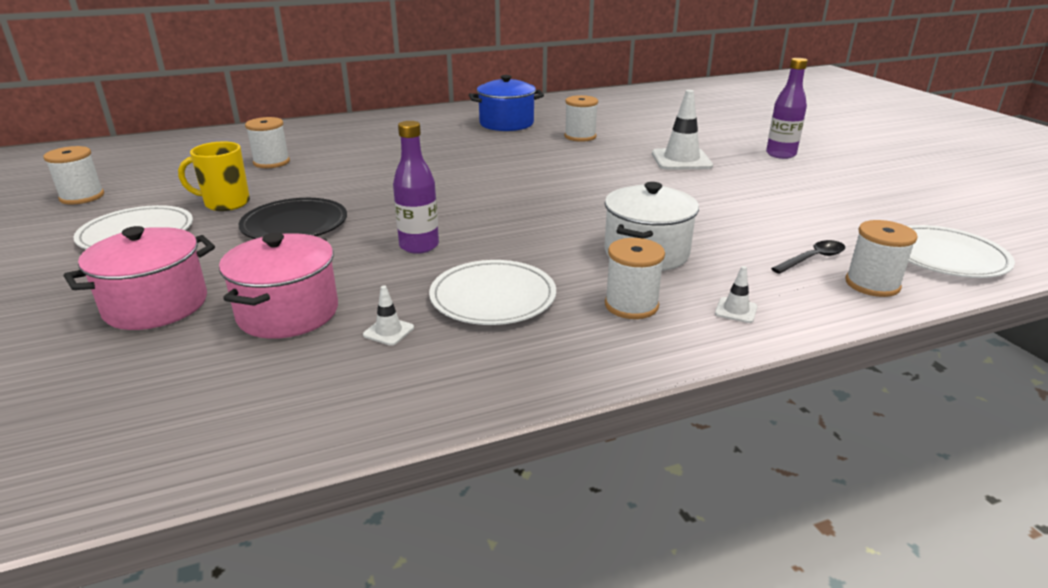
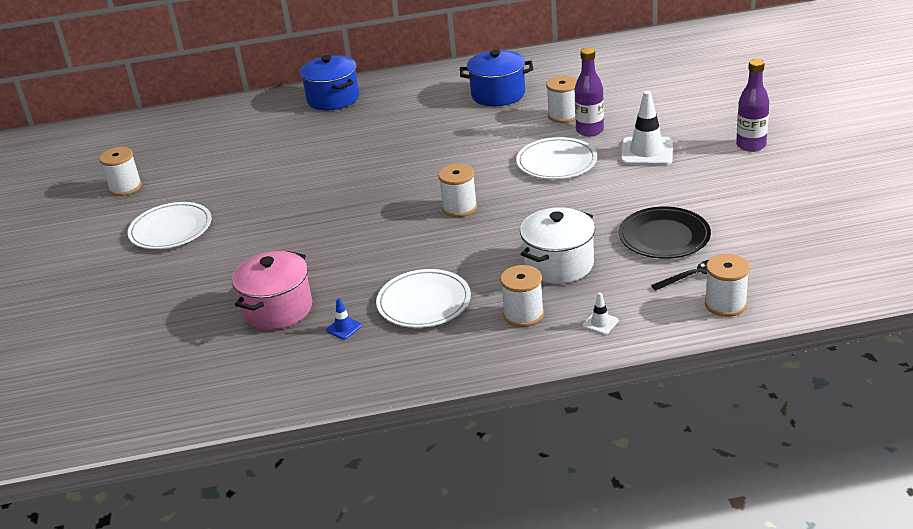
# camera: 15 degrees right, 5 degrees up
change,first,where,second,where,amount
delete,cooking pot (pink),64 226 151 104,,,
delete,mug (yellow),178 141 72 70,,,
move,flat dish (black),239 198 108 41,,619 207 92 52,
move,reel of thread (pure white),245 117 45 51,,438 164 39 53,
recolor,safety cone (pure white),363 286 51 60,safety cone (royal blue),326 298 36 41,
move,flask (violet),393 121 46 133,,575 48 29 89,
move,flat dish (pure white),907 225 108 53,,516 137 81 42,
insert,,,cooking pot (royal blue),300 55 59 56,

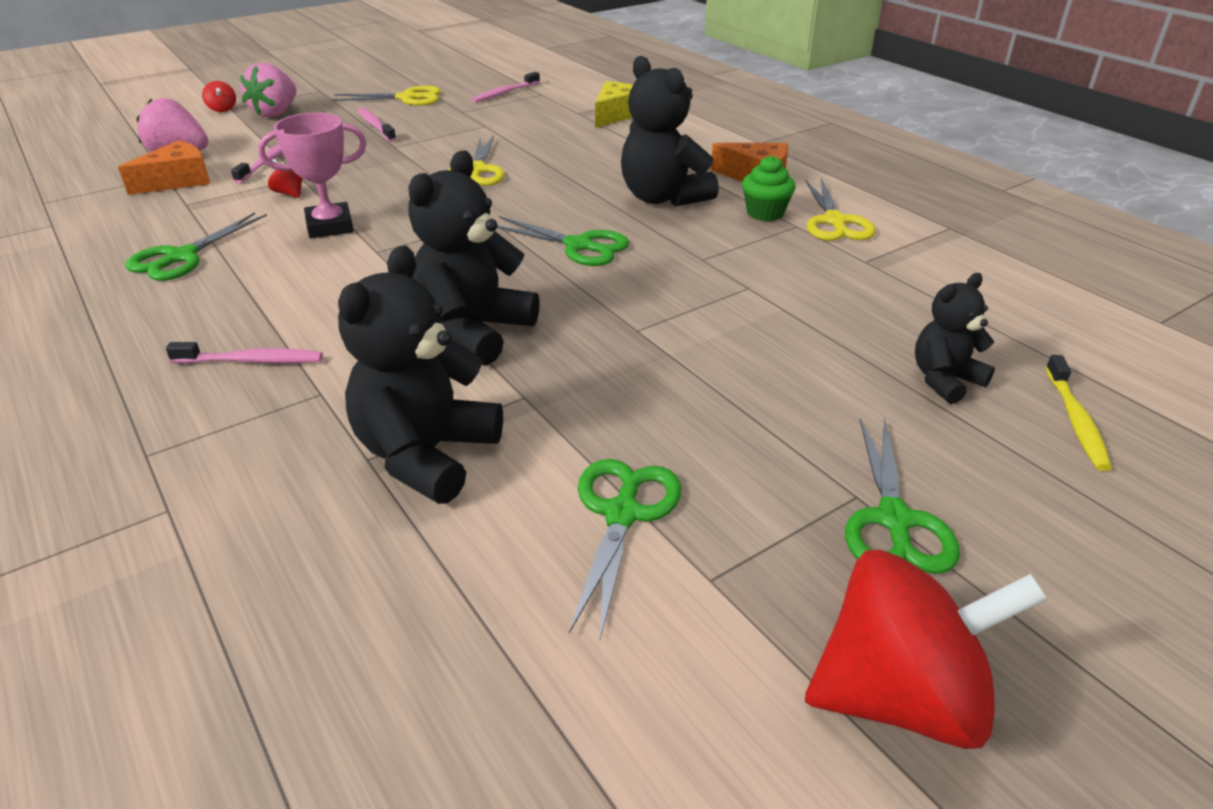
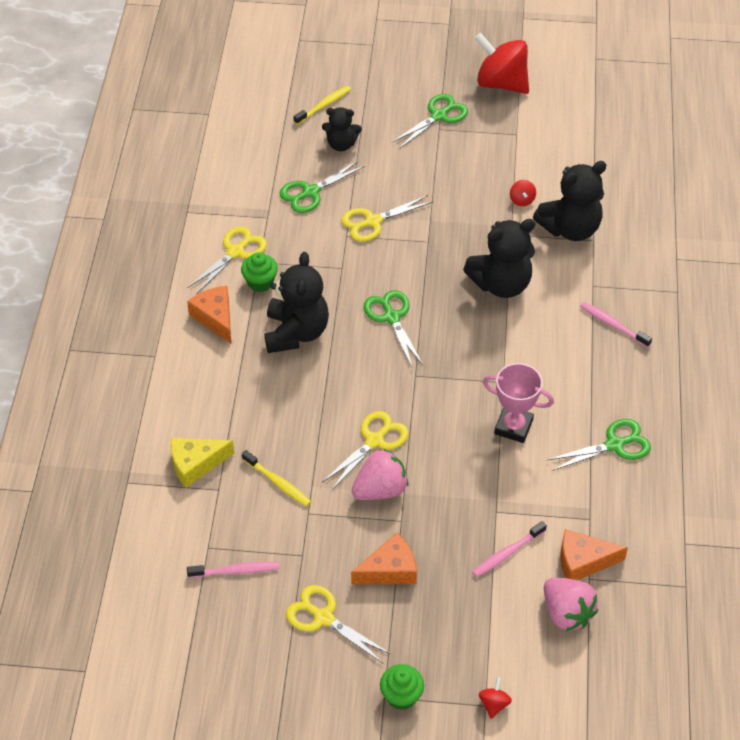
# camera: 140 degrees left, 15 degrees up
change,first,where,second,where,amount
move,berry (pink),240 63 57 54,,352 449 56 51,
move,toy top (red),268 159 35 39,,510 180 26 26,
replace,toothbrush (pink),358 108 38 34,cheese wedge (orange-coloured),351 533 66 51,
move,shears (emerald),569 459 112 180,,279 160 86 53,
insert,,,toothbrush (yellow),242 450 69 57,
insert,,,shears (yellow),341 195 92 47,
insert,,,muffin (emerald),380 664 44 46,

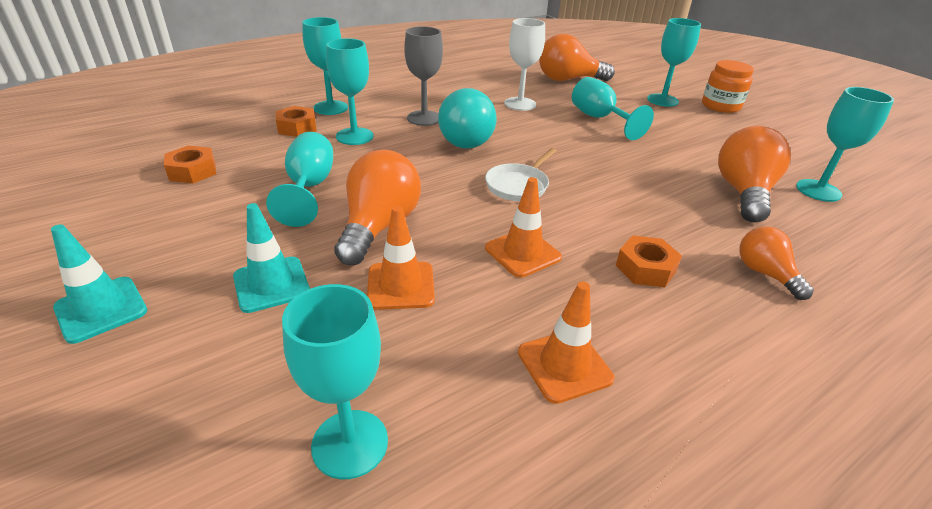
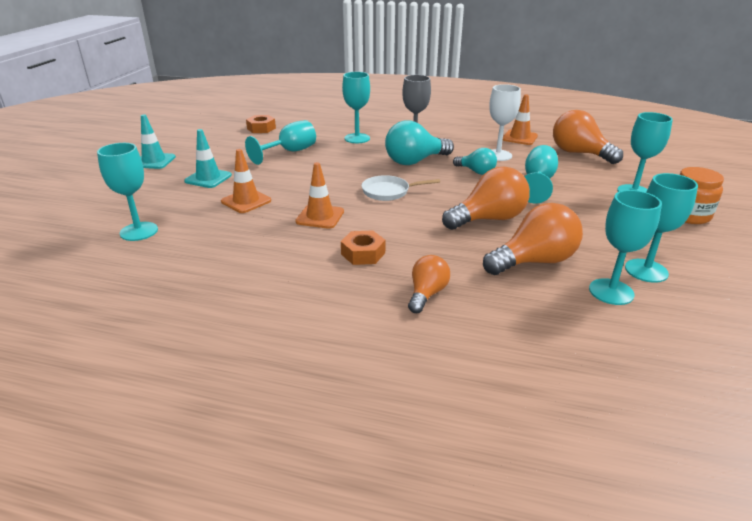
# camera: 50 degrees right, 5 degrees down
change,first,where,second,where,amount
delete,hexagon nut (orange-coloured),276 106 41 31,,,
move,goblet (turquoise),302 17 46 98,,625 173 73 110,
move,bulb (orange-coloured),334 149 87 116,,442 166 88 64,
move,safety cone (orange-coloured),518 282 97 122,,503 94 35 51,
insert,,,bulb (turquoise),453 148 44 27,

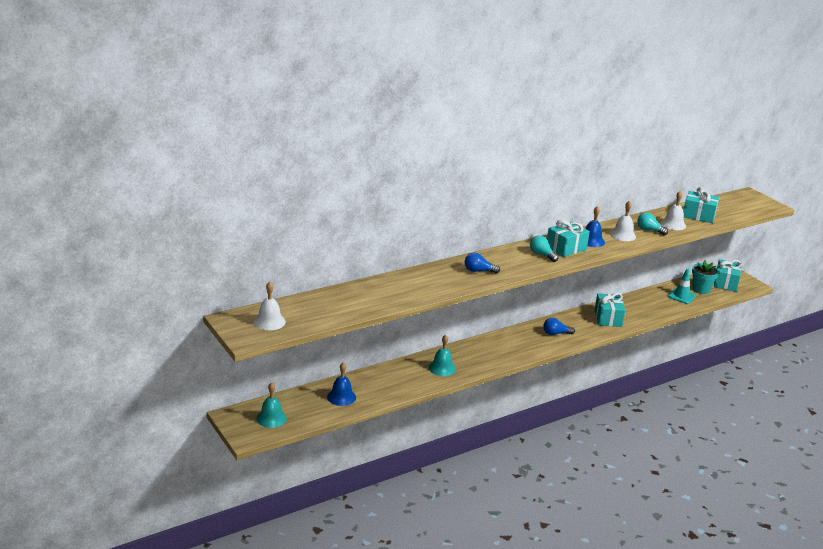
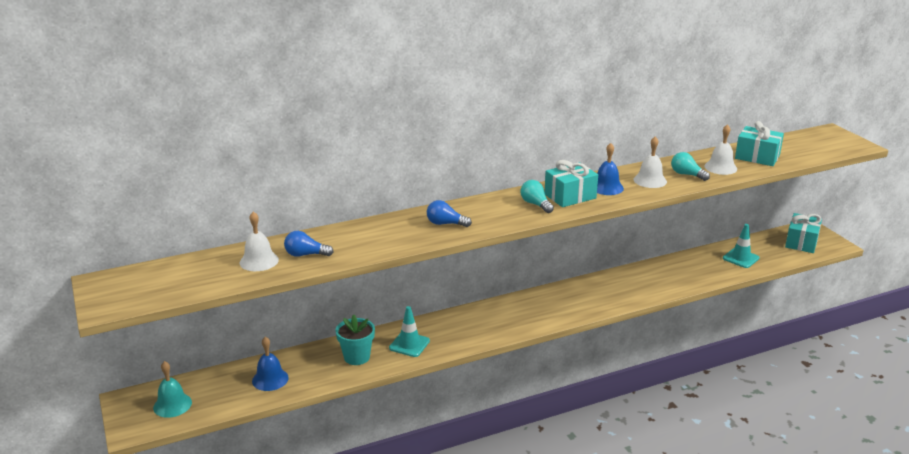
# camera: 10 degrees right, 0 degrees up
change,first,where,second,where,amount
move,school bell (pure white),254 282 32 48,,240 211 39 60,
replace,school bell (turquoise),429 335 27 41,safety cone (turquoise),389 306 41 51,
move,bulb (royal blue),543 318 32 17,,284 231 50 26,
delete,present (turquoise),594 293 31 34,,,
move,potted plant (turquoise),692 260 27 34,,335 315 40 50,

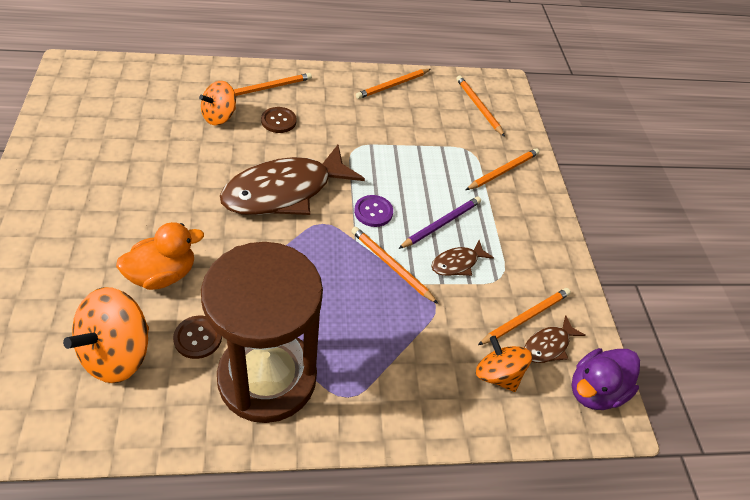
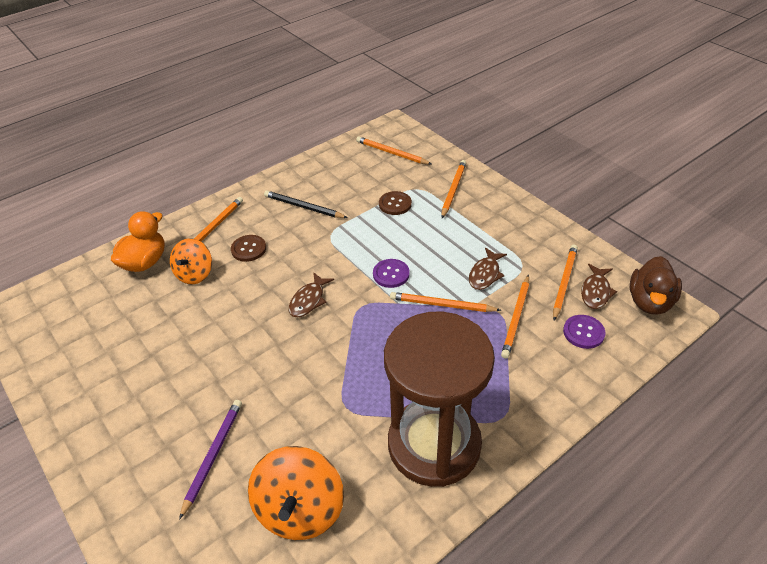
# camera: 25 degrees left, 5 degrees down
change,first,where,second,where,amount
move,duck (orange-coloured),116 222 88 68,,111 211 54 61,
move,shirt button (dark brown),173 315 49 44,,379 191 33 24,
resize,fish (dark brown),220 145 145 70,,289 272 45 45,x0.44
move,lead pencil (orange-coloured),356 69 75 30,,501 275 28 84,
move,lead pencil (violet),398 197 83 52,,179 400 63 120,
replace,toy top (orange-coloured),476 336 56 56,shirt button (violet),563 315 42 34,
recolor,duck (violet),571 348 69 62,duck (dark brown),630 256 52 59,
insert,,,lead pencil (black),264 191 83 27,

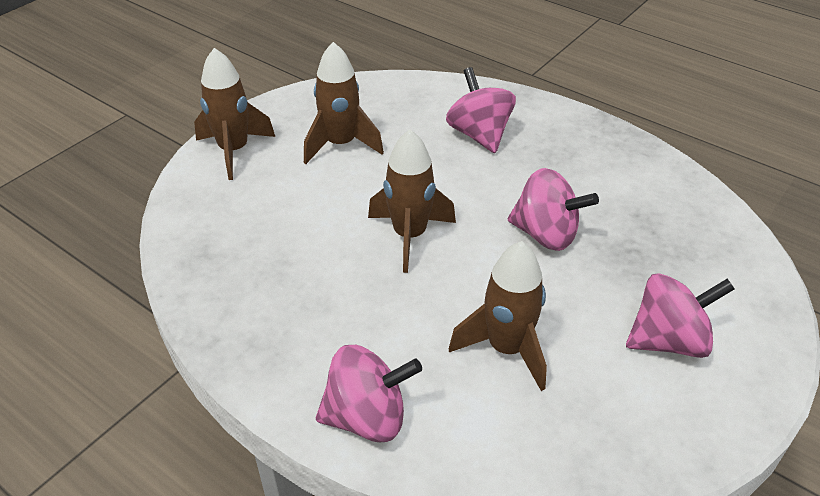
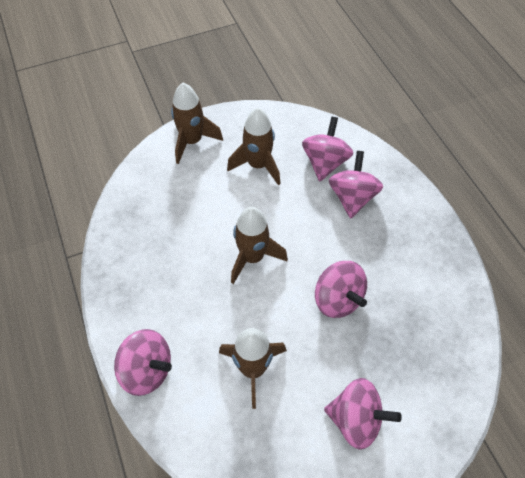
# camera: 30 degrees right, 15 degrees up
change,first,where,second,where,amount
insert,,,toy top (pink),302 117 51 64,

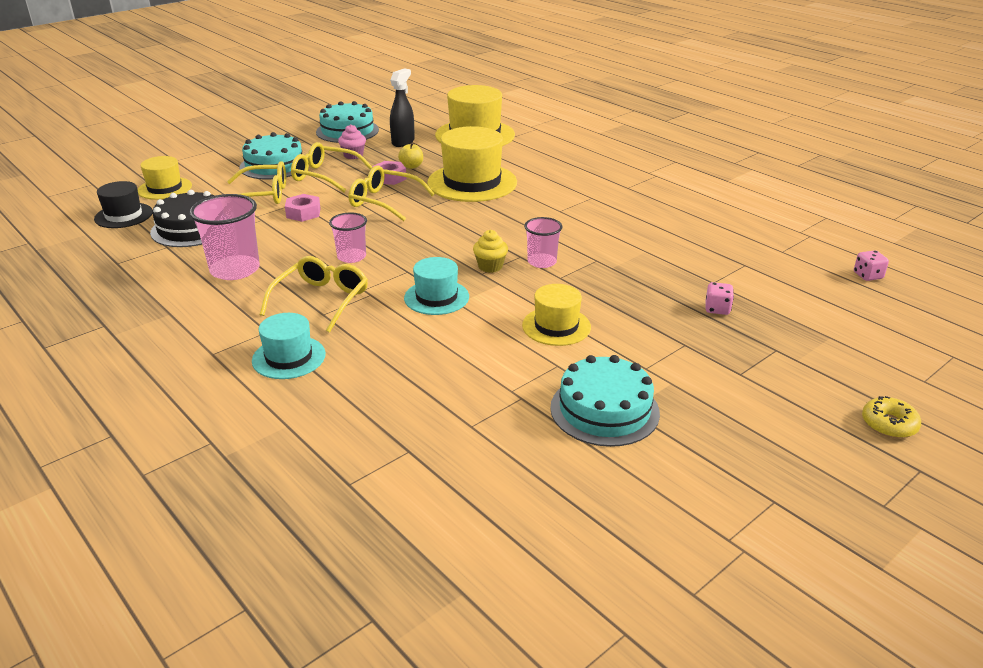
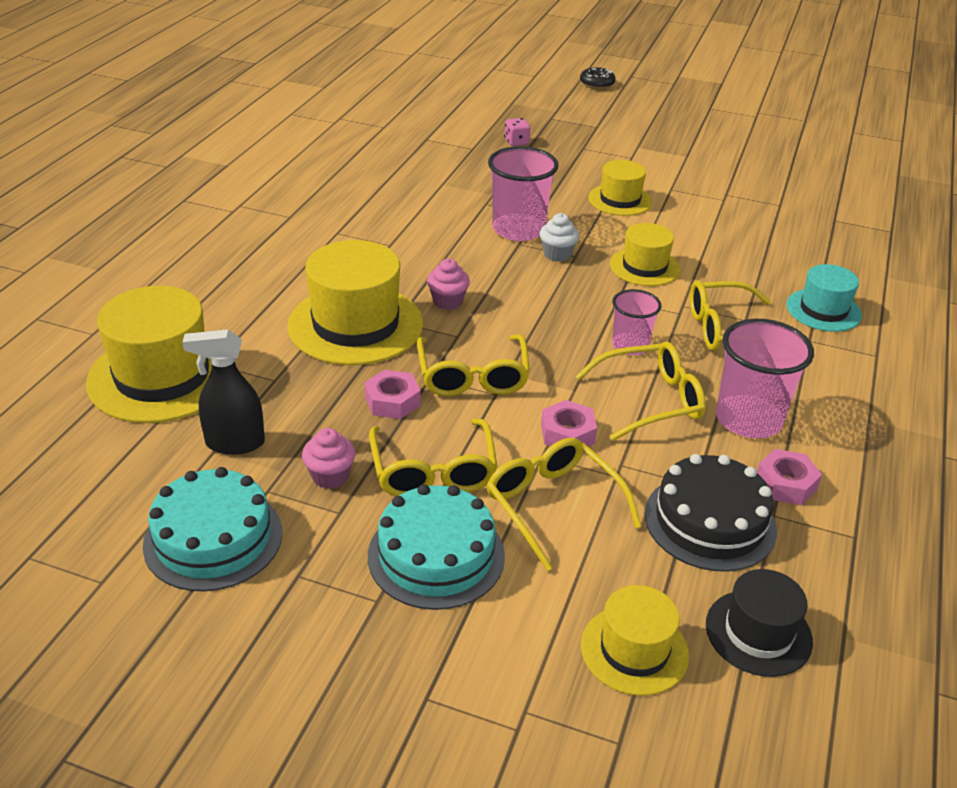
# camera: 120 degrees left, 5 degrees up
change,first,where,second,where,amount
delete,apple (yellow),398 143 25 26,,,
recolor,top hat (turquoise),404 257 65 58,top hat (yellow),610 223 70 63,
recolor,muffin (yellow),473 230 35 43,muffin (pure white),540 213 39 49,
resize,beaker (pink),524 217 38 51,,488 146 70 95,x1.65
delete,cake (turquoise),550 355 110 92,,,
delete,die (pink),854 250 35 31,,,
recolor,donut (yellow),862 396 59 42,donut (black),580 67 36 22,
insert,,,muffin (pink),427 259 43 51,
insert,,,spectacles (yellow),575 342 131 99,
insert,,,hexagon nut (pink),757 449 65 56,

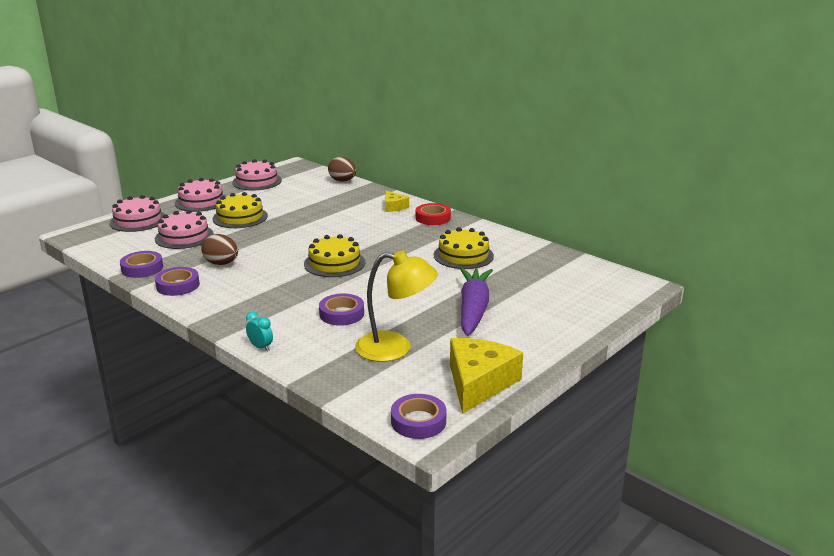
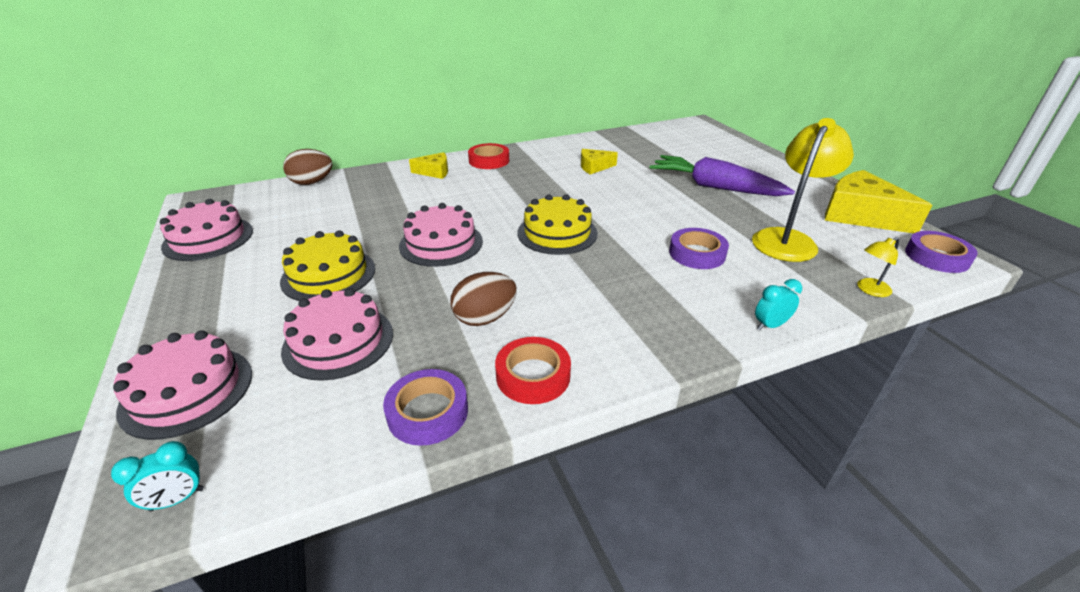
# camera: 65 degrees left, 10 degrees up
change,first,where,second,where,amount
recolor,sticky tape (violet),155 267 45 29,sticky tape (red),495 337 76 67,
move,cake (pink),175 178 52 34,,399 203 84 64,
replace,cake (yellow),434 227 60 42,cheese wedge (yellow),581 149 37 25,
insert,,,clock (turquoise),111 441 93 70,
insert,,,lamp (yellow),857 237 42 60,

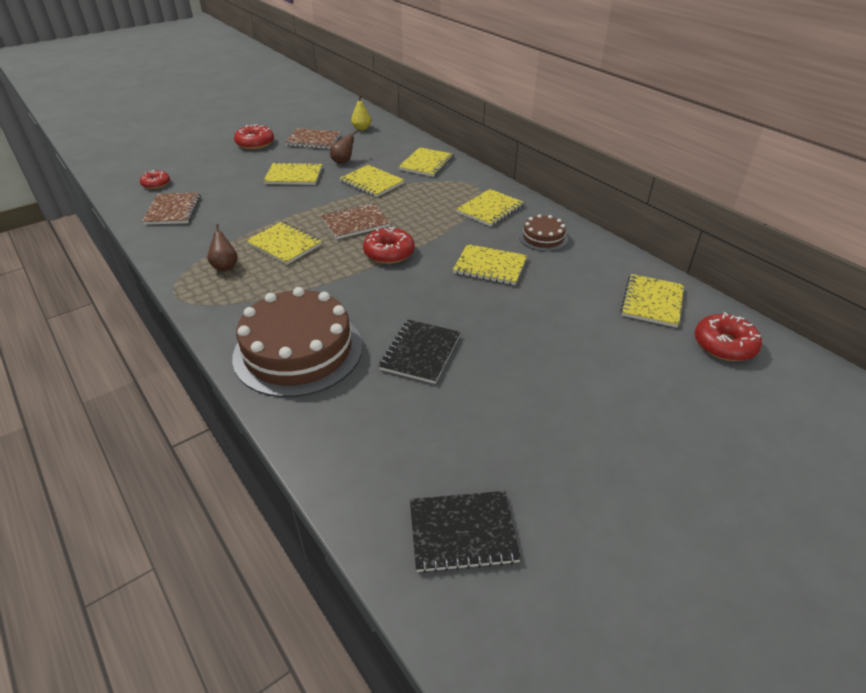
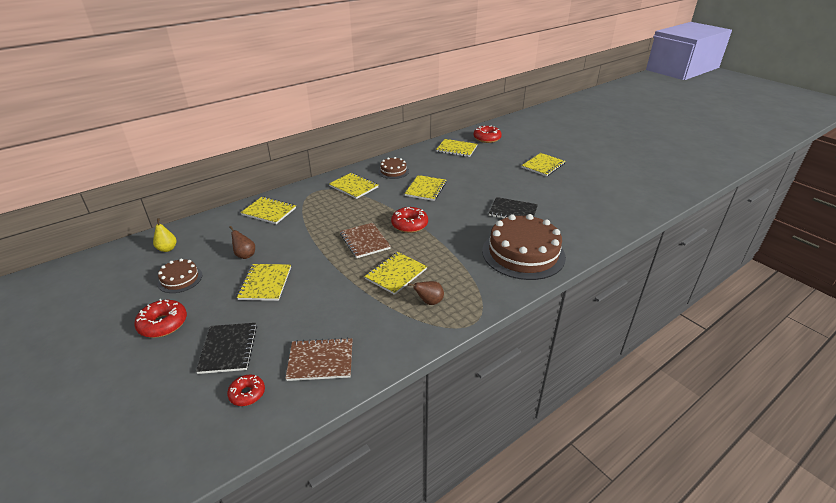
# camera: 90 degrees left, 5 degrees down
change,first,where,second,where,amount
replace,notepad (dark brown),285 128 56 21,cake (dark brown),157 258 45 35,
move,notepad (yellow),340 165 64 32,,521 153 44 23,
move,notepad (black),410 491 111 82,,196 323 61 51,

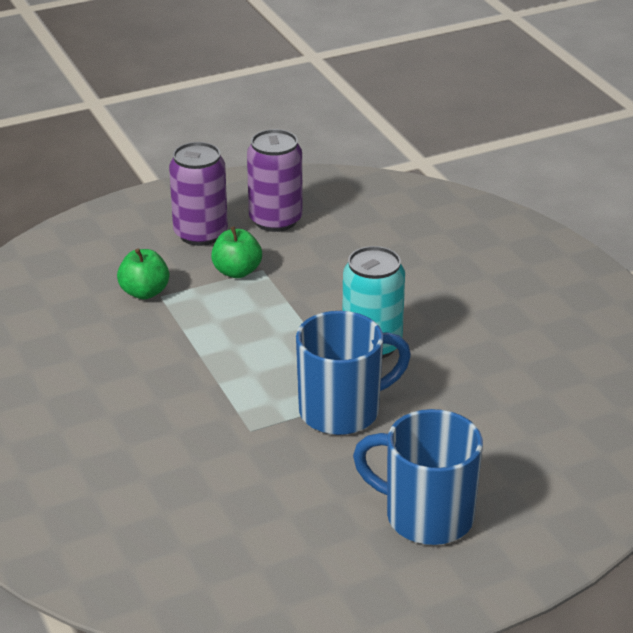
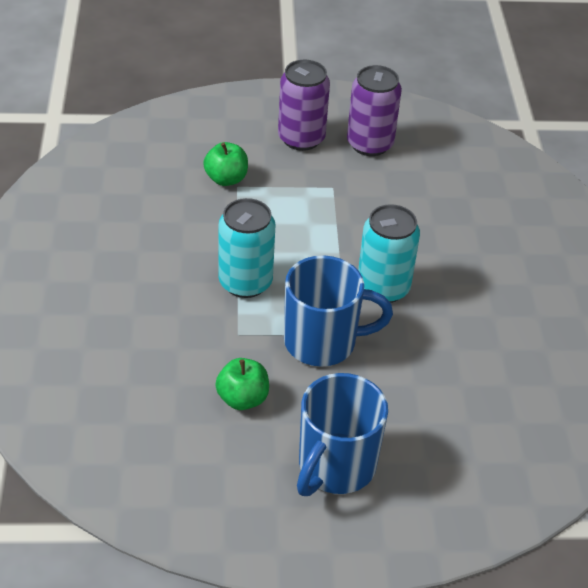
# camera: 20 degrees right, 10 degrees up
change,first,where,second,where,amount
move,apple (emerald),211 226 51 52,,215 358 54 52,
rotate,mug (royal blue),353 409 130 136,,297 373 91 123,105 degrees counterclockwise
insert,,,soda can (turquoise),218 198 58 100,

